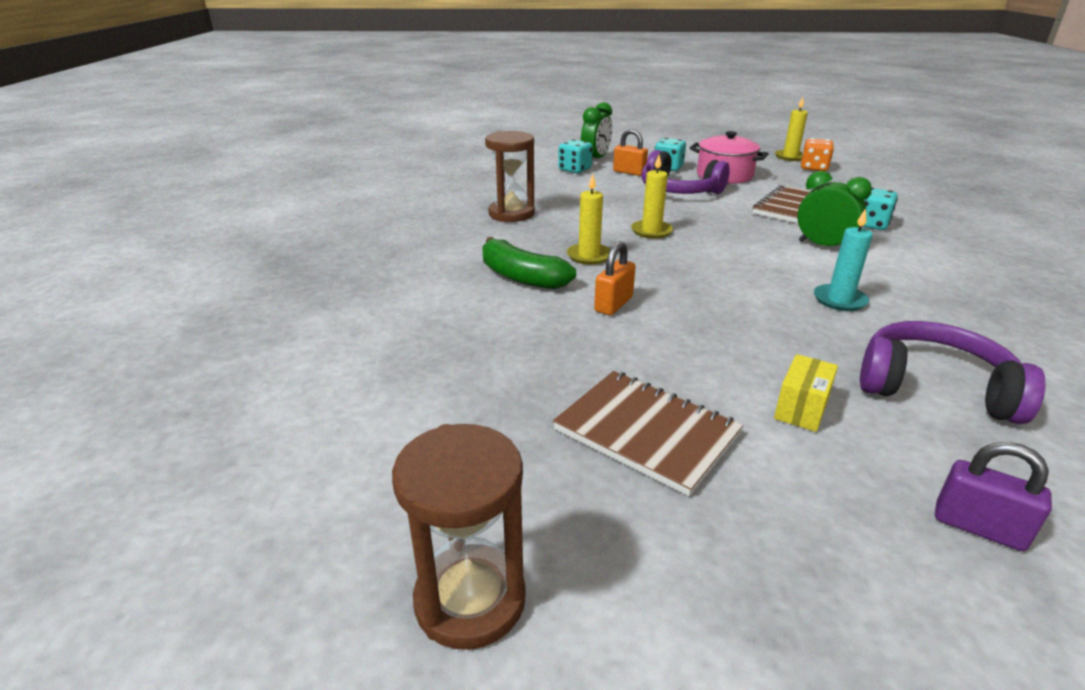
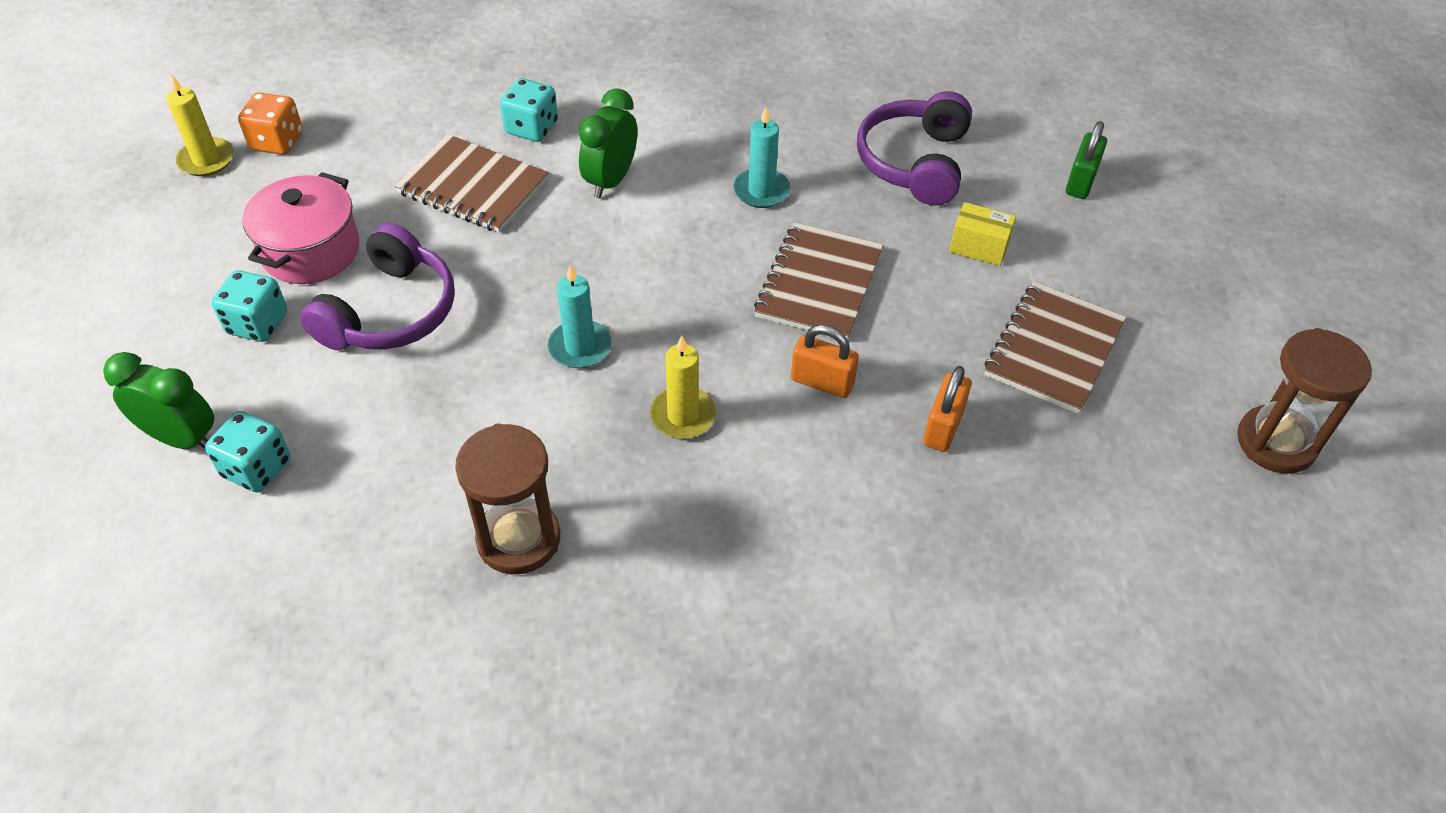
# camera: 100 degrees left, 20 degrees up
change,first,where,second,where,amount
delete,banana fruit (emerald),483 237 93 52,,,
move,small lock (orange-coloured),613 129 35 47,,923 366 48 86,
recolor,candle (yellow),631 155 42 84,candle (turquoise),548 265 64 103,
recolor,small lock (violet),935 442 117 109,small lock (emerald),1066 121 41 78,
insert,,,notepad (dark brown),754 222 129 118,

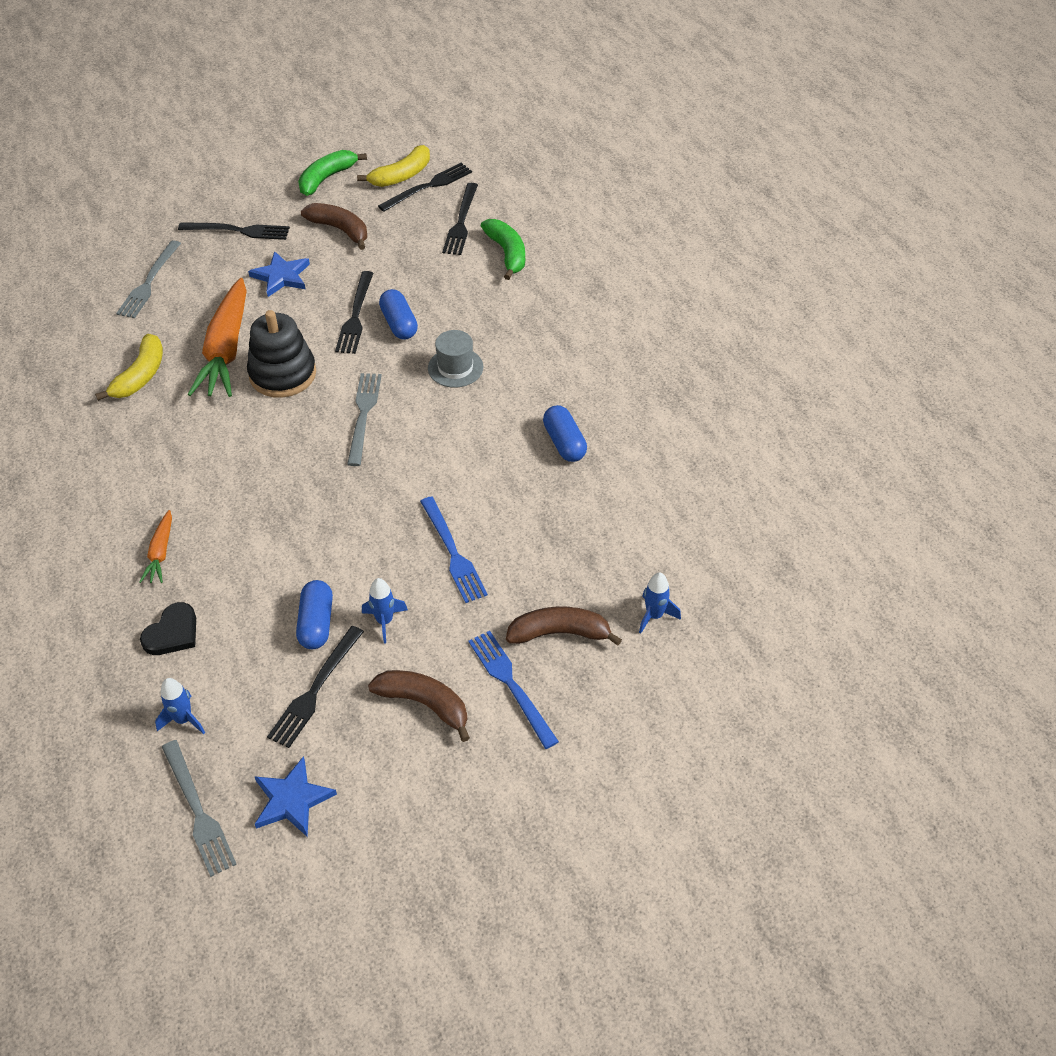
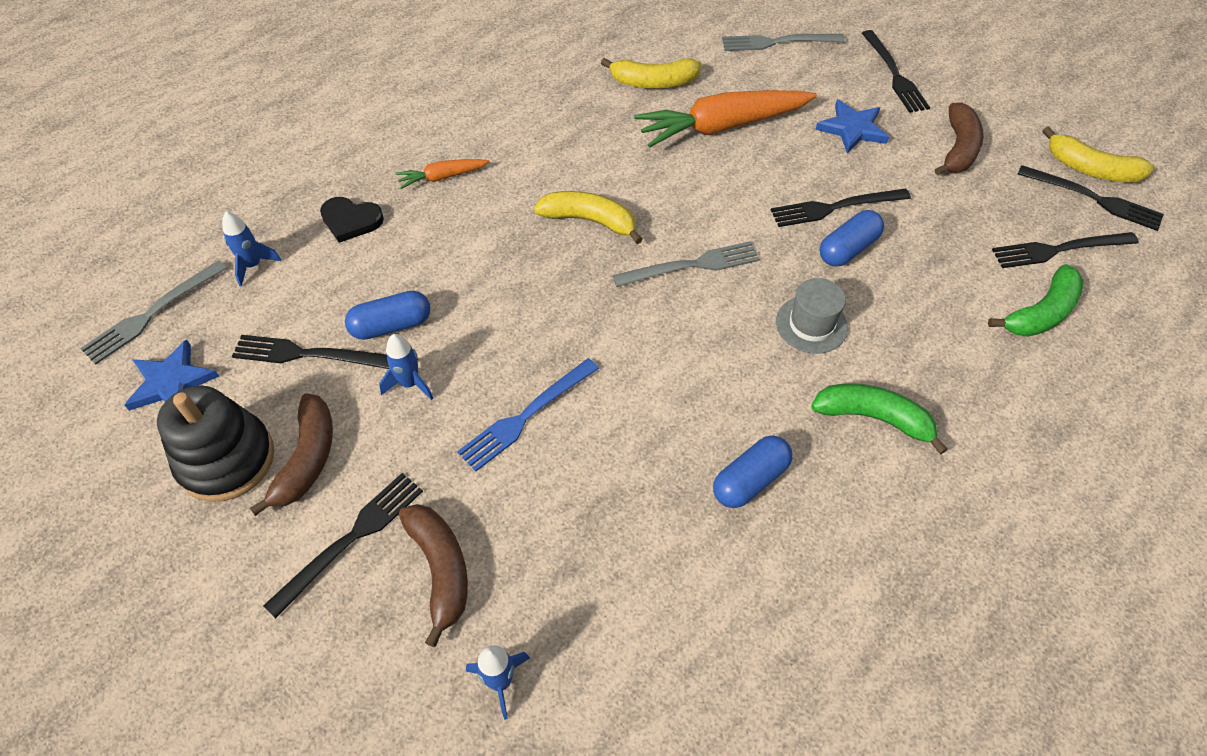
# camera: 70 degrees right, 5 degrees up
change,first,where,second,where,amount
move,stacking toy (black),247 310 69 88,,157 386 117 116,
move,banana fruit (emerald),298 150 69 46,,811 384 137 71,
recolor,table fork (royal blue),468 631 91 118,table fork (black),263 473 160 145,
insert,,,banana fruit (yellow),534 191 109 53,

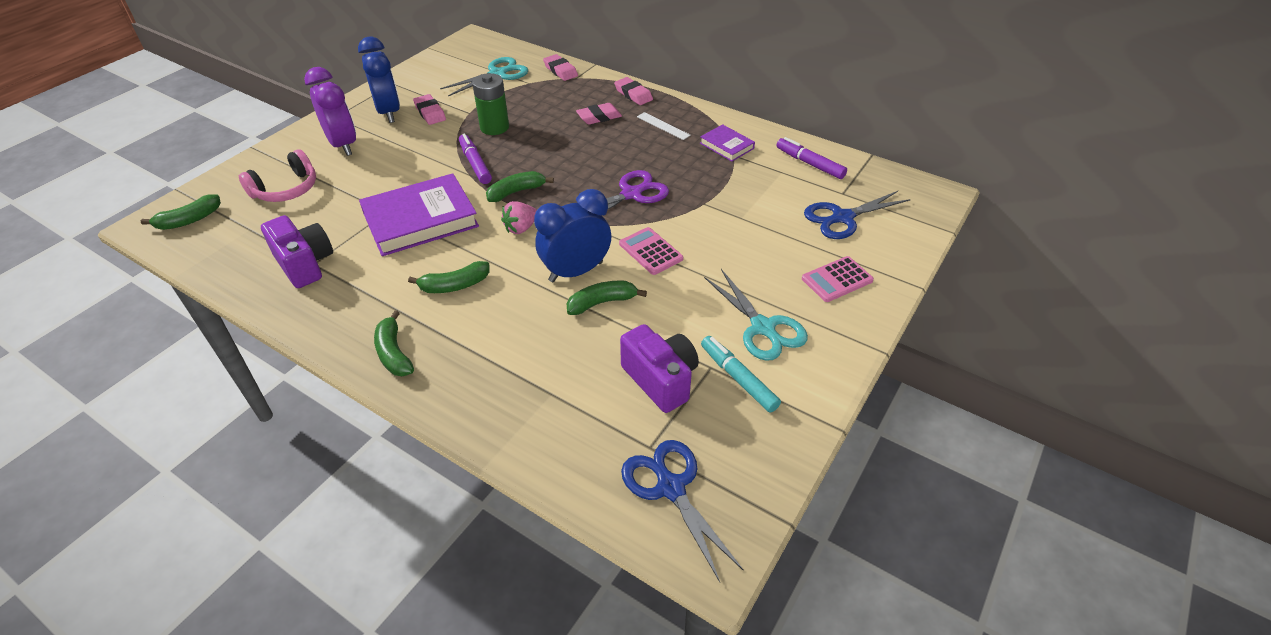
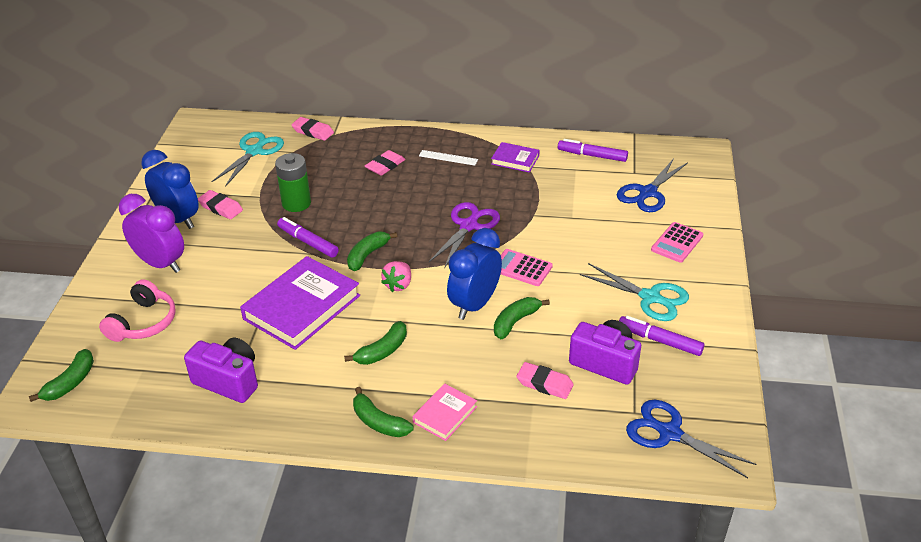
# camera: 25 degrees left, 5 degrees down
change,first,where,second,where,amount
move,pencil eraser (pink),614 77 39 28,,516 362 58 37,
recolor,marker (turquoise),701 336 80 77,marker (violet),619 316 85 40,
insert,,,book (pink),413 384 64 57,

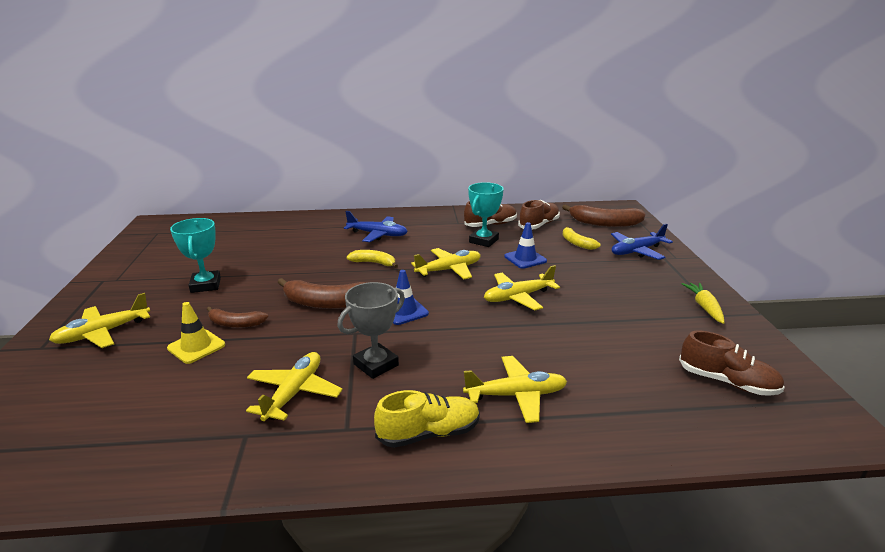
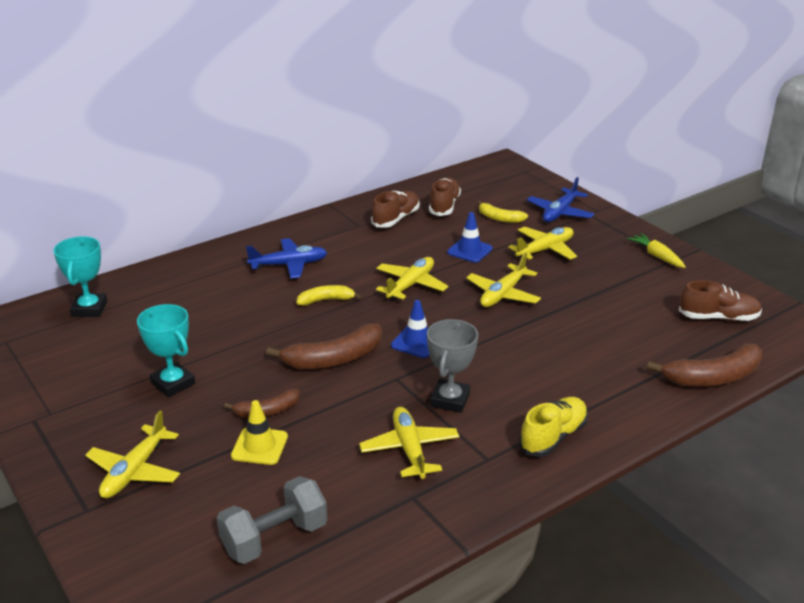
# camera: 30 degrees left, 5 degrees up
change,first,where,second,where,amount
move,toy plane (yellow),463 356 104 67,,508 226 69 34,
move,prize cup (turquoise),468 182 36 65,,53 236 54 81,
move,banana fruit (dark brown),562 204 84 23,,647 343 115 43,
insert,,,free weight (grey),217 476 110 88,

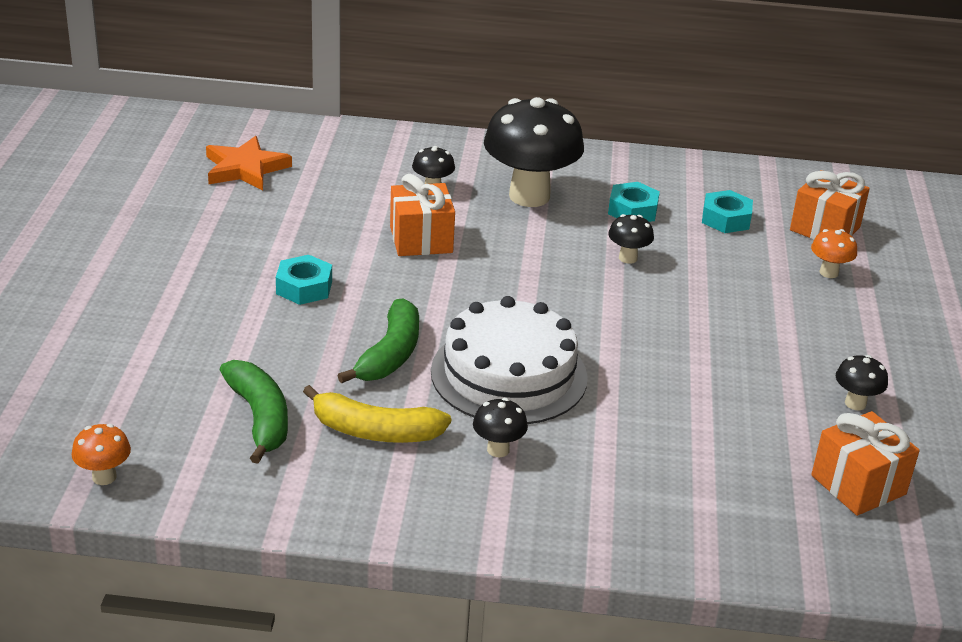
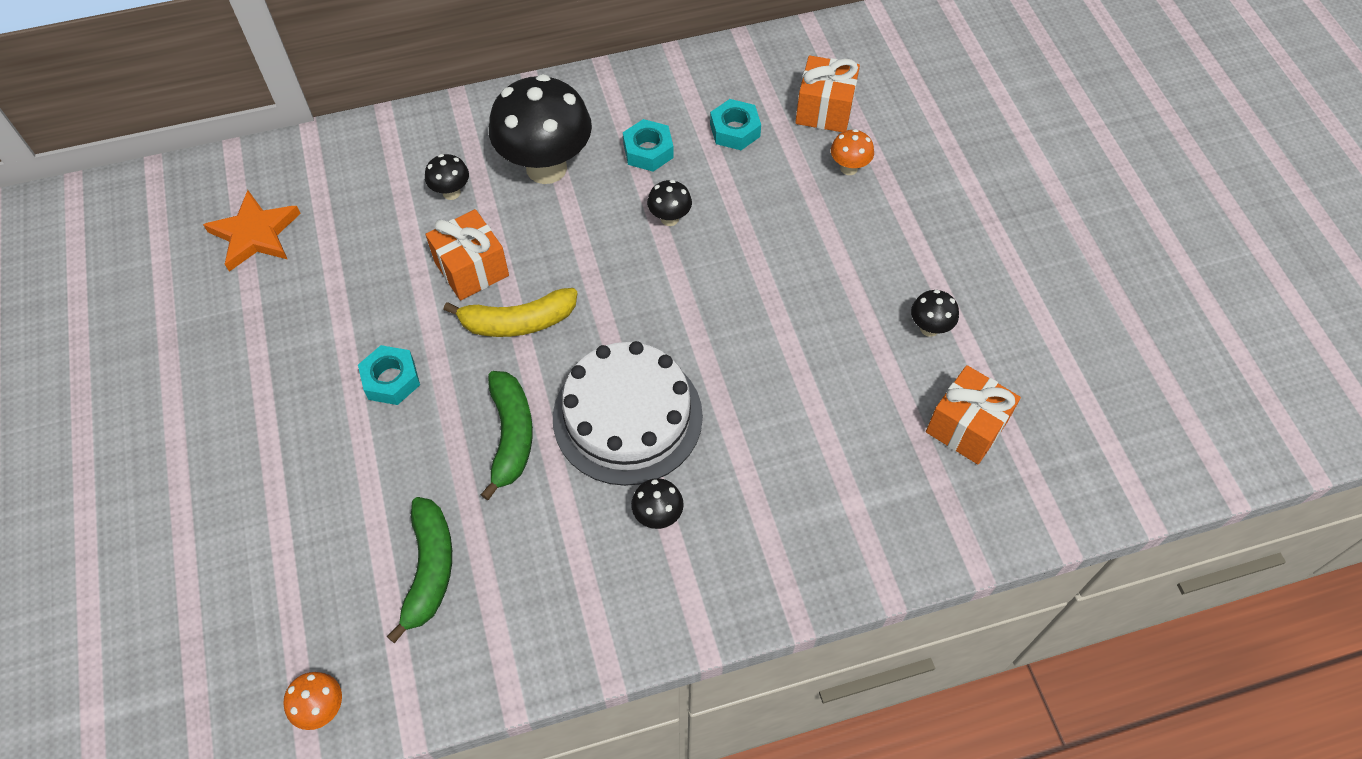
# camera: 20 degrees left, 25 degrees up
change,first,where,second,where,amount
rotate,banana fruit (emerald),220 360 68 104,,387 497 65 146,45 degrees clockwise
move,banana fruit (yellow),303 385 148 58,,443 288 135 49,

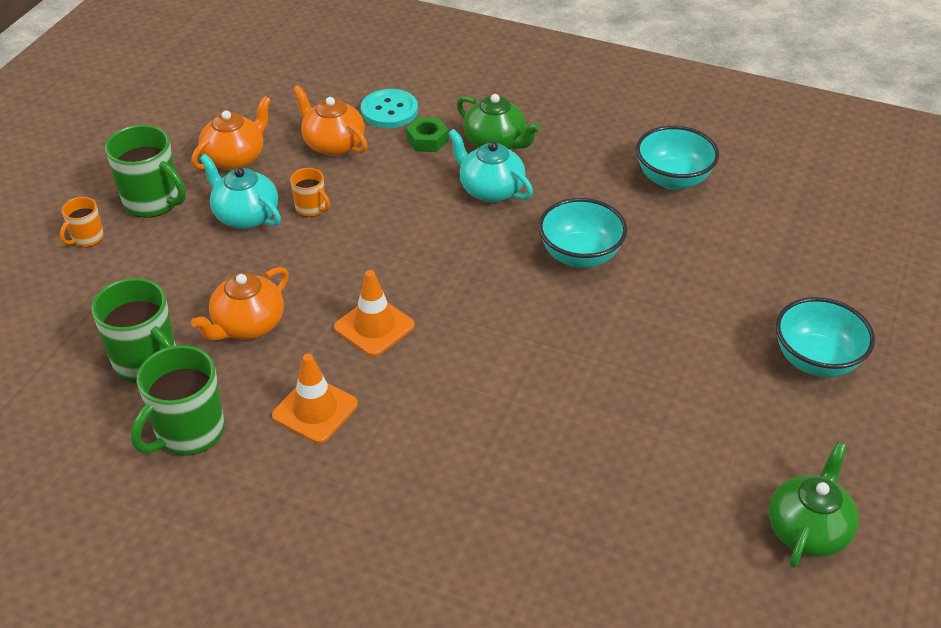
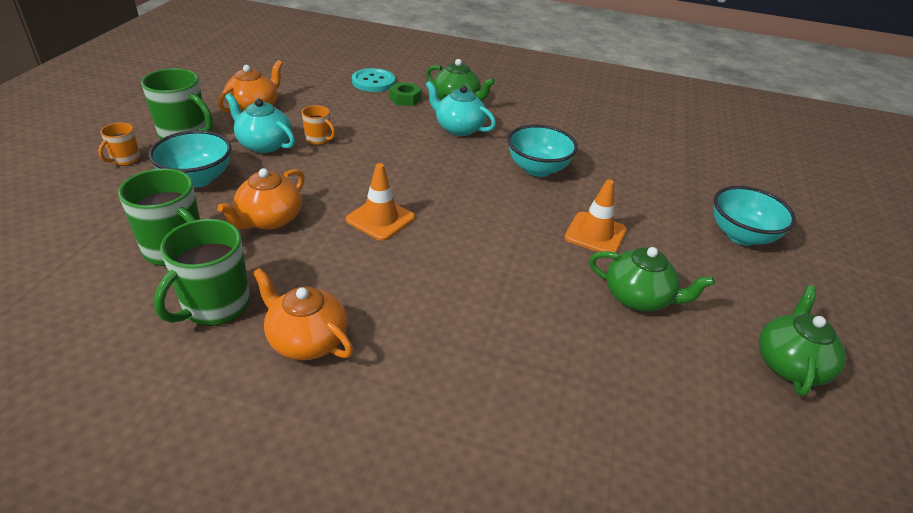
# camera: 10 degrees left, 5 degrees down
change,first,where,second,where,amount
move,safety cone (orange-coloured),272 353 86 91,,564 180 63 73,
move,tea pot (orange-coloured),293 85 74 71,,253 268 100 92,
move,serving bowl (turquoise),636 126 83 64,,149 130 83 58,
insert,,,tea pot (emerald),589 247 126 64,

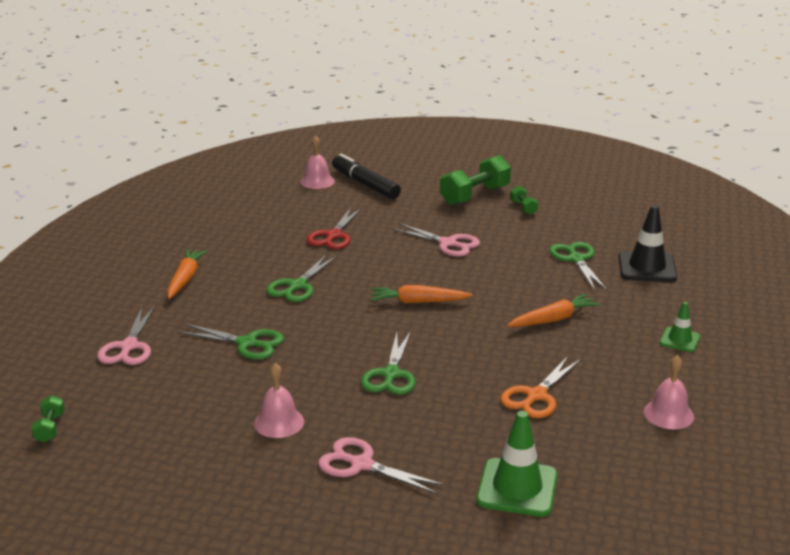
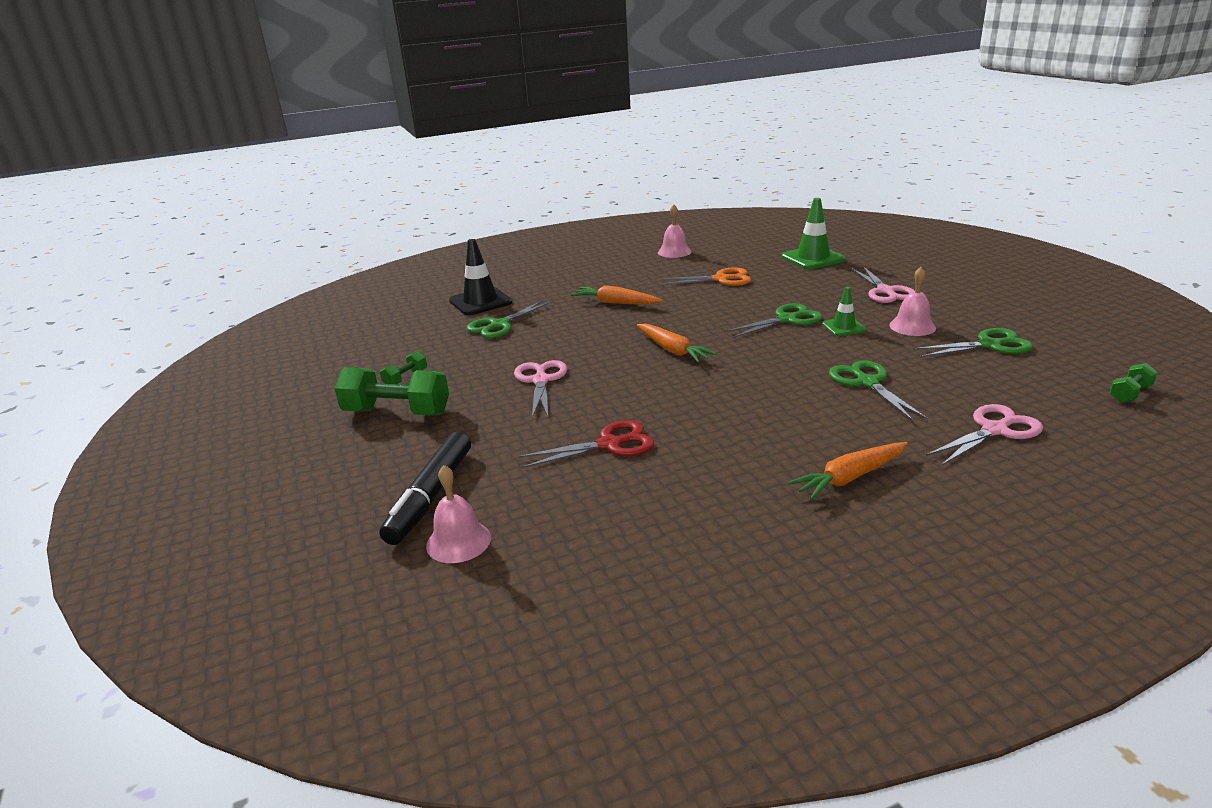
# camera: 125 degrees left, 0 degrees up
change,first,where,second,where,amount
move,shears (emerald),266 254 72 48,,913 328 120 29,
move,safety cone (emerald),660 302 40 50,,822 287 44 49,

